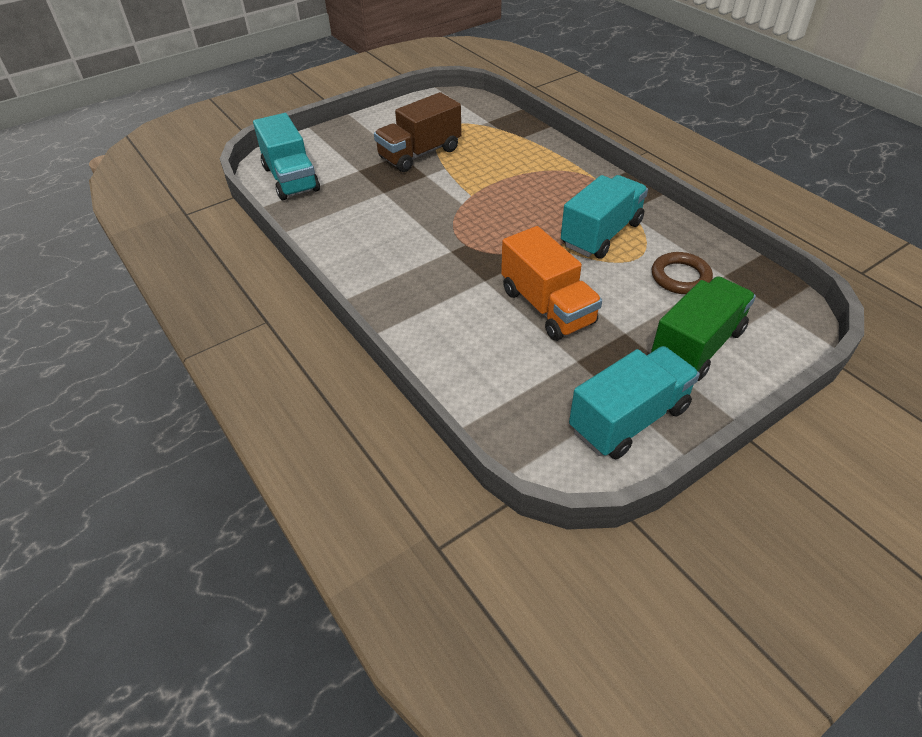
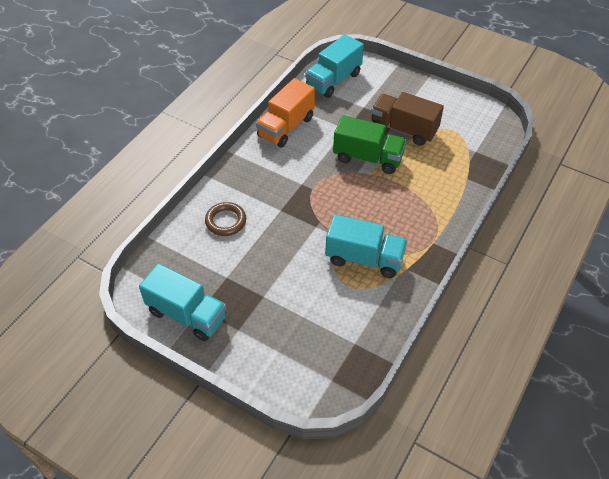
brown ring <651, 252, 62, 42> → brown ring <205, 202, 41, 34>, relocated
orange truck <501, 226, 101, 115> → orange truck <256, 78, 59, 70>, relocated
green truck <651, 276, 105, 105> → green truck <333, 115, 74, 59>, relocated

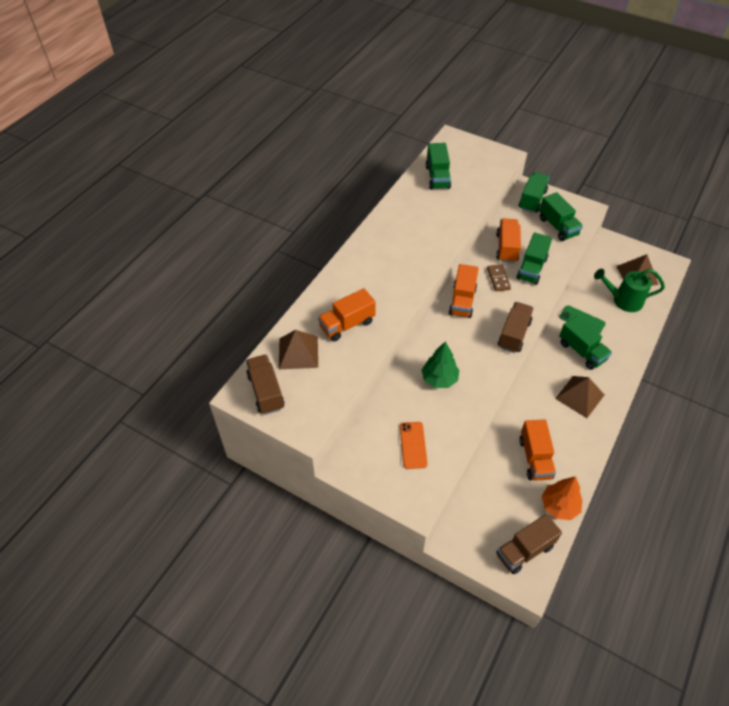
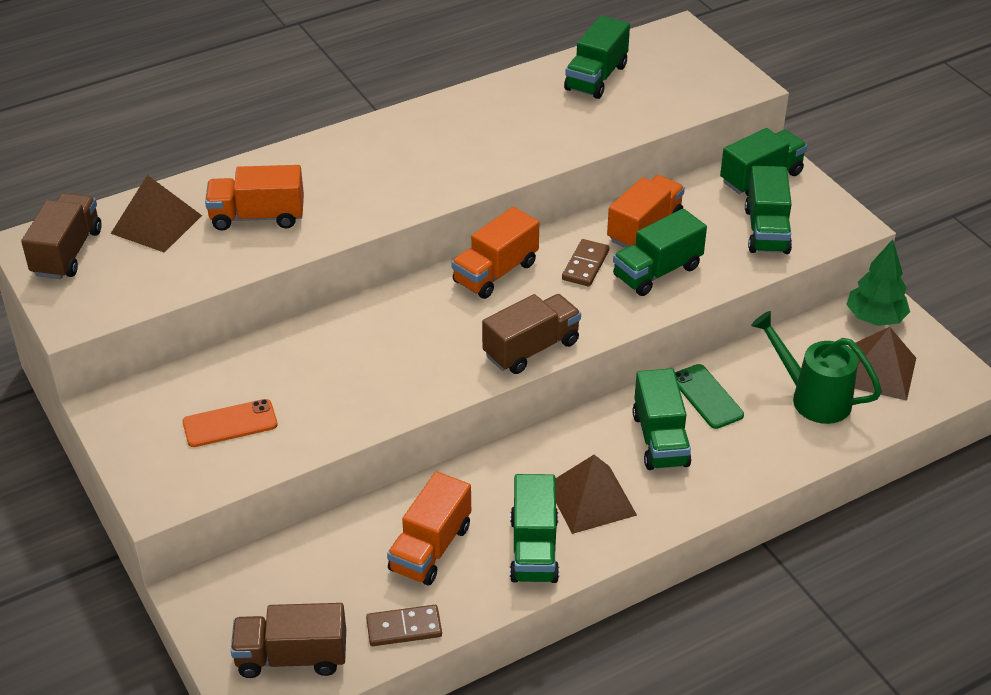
orange phone <400, 422, 28, 47> → orange phone <183, 399, 95, 48>, 45 degrees clockwise
orange tree <542, 476, 40, 44> → brown domino <366, 605, 76, 41>
- → green truck <510, 474, 49, 109>
green tree <421, 341, 38, 47> → green tree <846, 239, 64, 87>, relocated

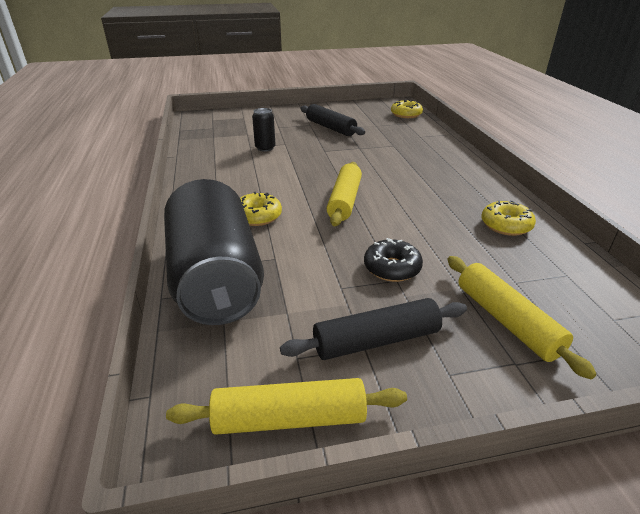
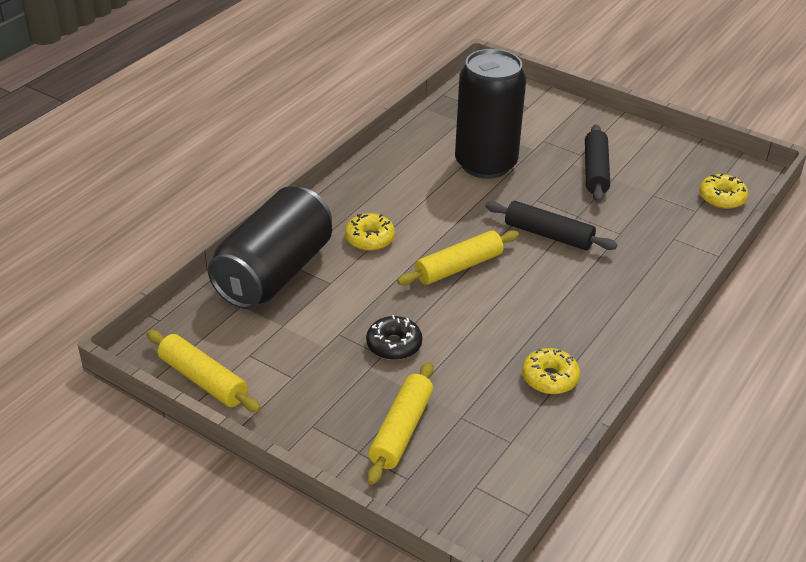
black can <252, 108, 24, 44> → black can <455, 49, 71, 130>, x2.46
black rolling pin <280, 298, 187, 62> → black rolling pin <485, 201, 132, 49>, relocated

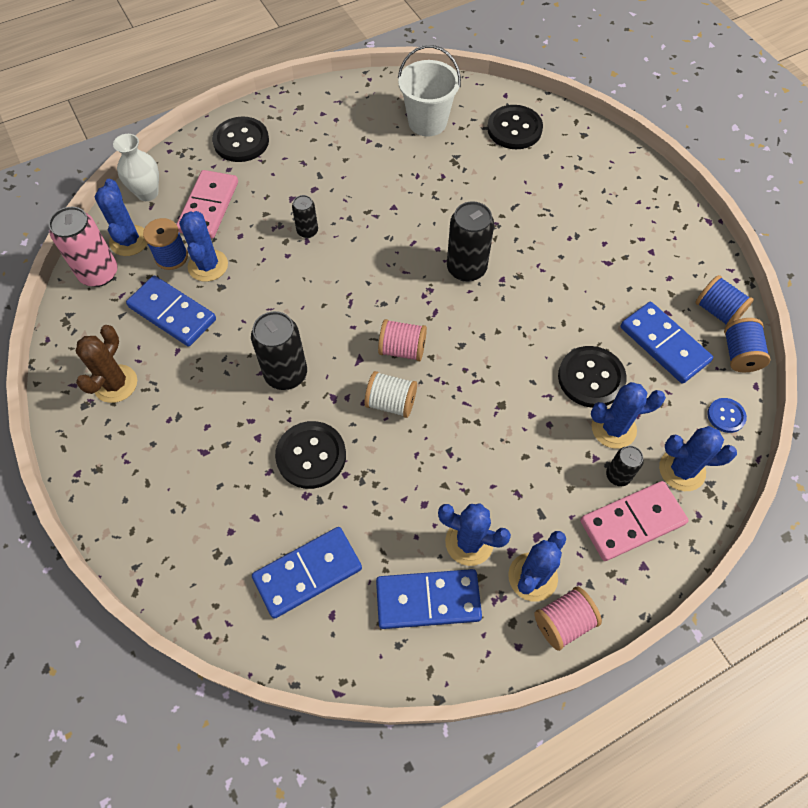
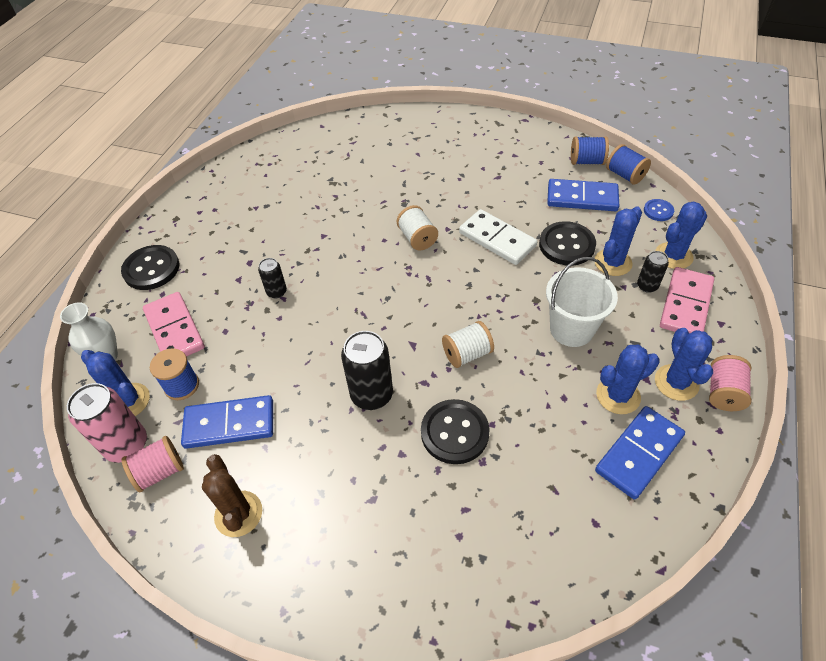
pink spool <378, 319, 49, 42> → pink spool <121, 436, 63, 57>, relocated
black can <447, 201, 47, 81> → white spool <397, 205, 41, 46>
- → white domino <459, 209, 78, 56>
white bucket <398, 45, 63, 92> → white bucket <546, 257, 72, 90>, relocated
blue cactus <179, 211, 49, 71> → -
blue domino <252, 527, 110, 92> → -
black button <487, 105, 56, 44> → -

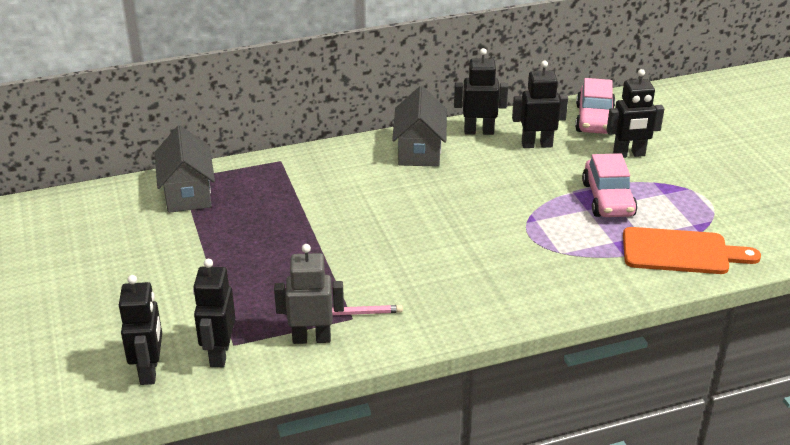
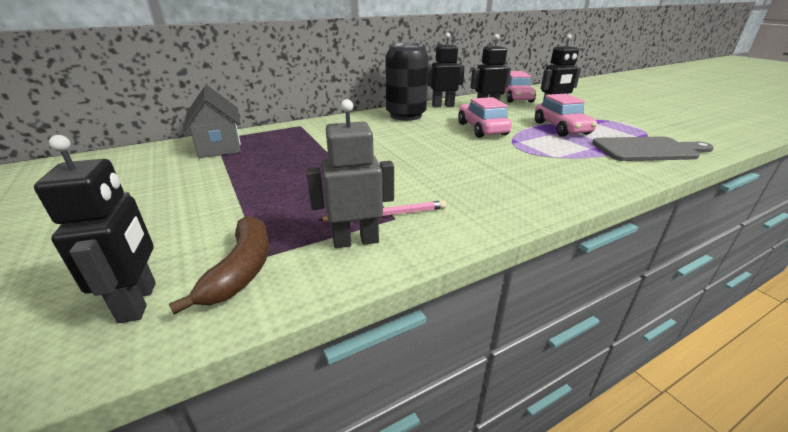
black robot <193, 259, 42, 108> → brown banana <169, 216, 100, 99>
grey house <392, 86, 55, 81> → black can <385, 43, 44, 78>
- → pink car <458, 97, 54, 41>
orange cutting board <623, 227, 138, 47> → grey cutting board <592, 136, 122, 25>

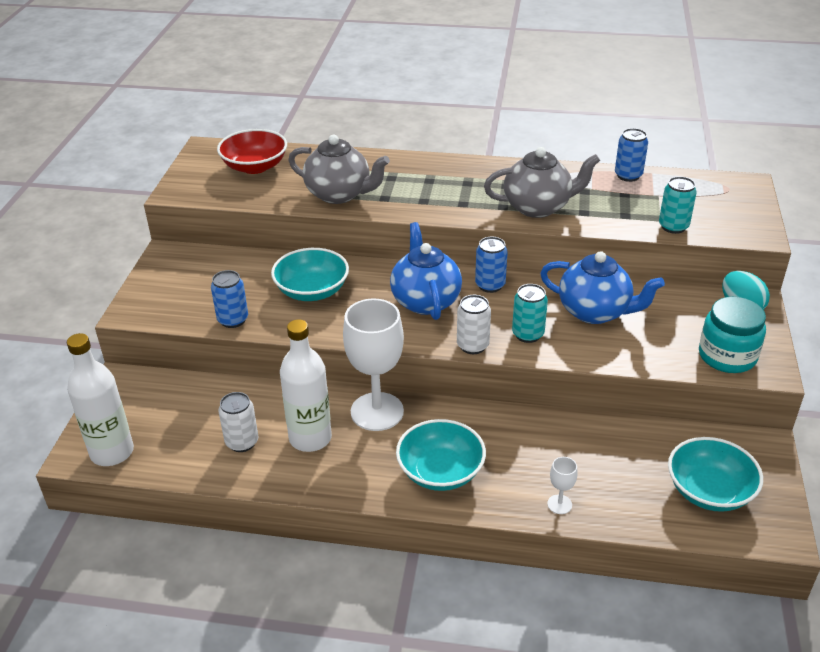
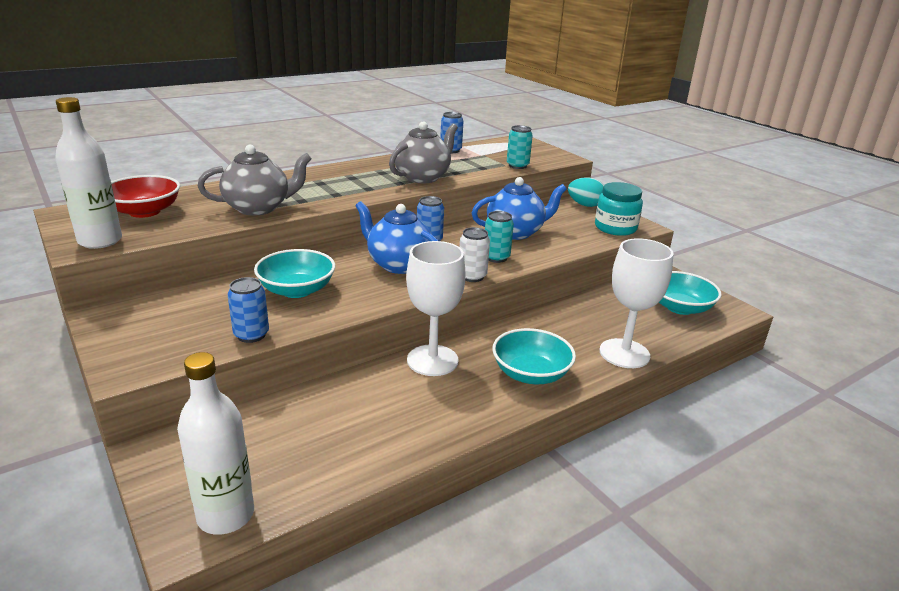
white bottle <280, 319, 52, 133> → white bottle <55, 97, 67, 152>, relocated
white goblet <547, 457, 31, 57> → white goblet <600, 238, 74, 130>, x2.40
white can <218, 392, 41, 60> → -

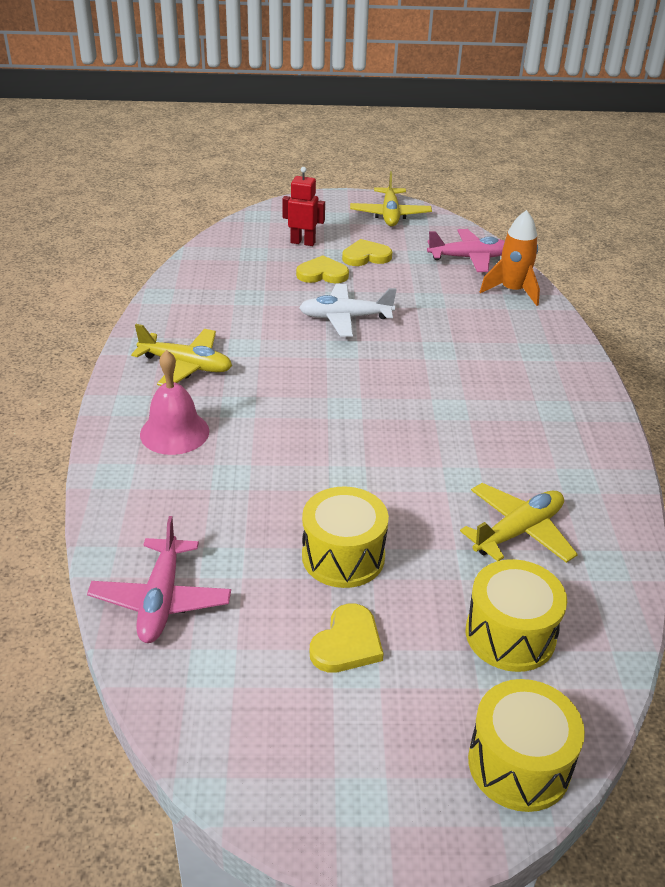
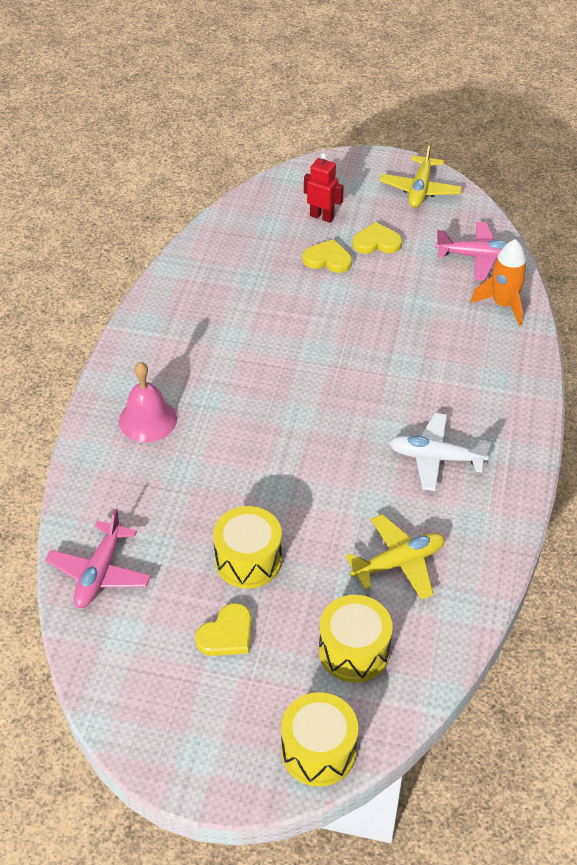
white plane <299, 284, 98, 52> → white plane <390, 413, 101, 78>, relocated
yellow plane <131, 324, 101, 62> → -

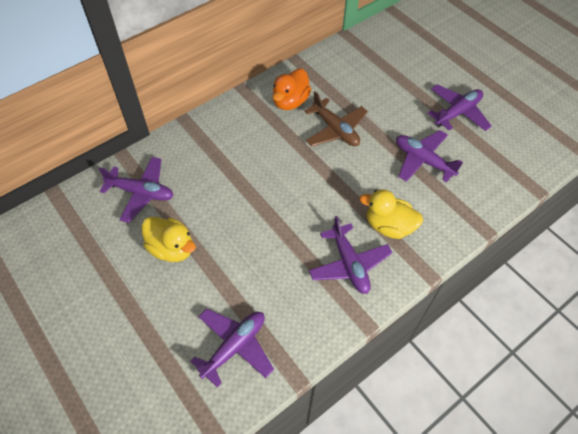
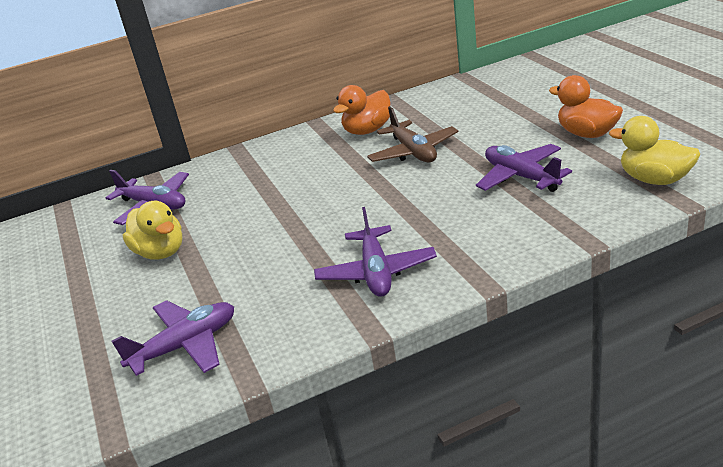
purple plane <428, 84, 64, 47> → orange duck <549, 75, 74, 63>
yellow duck <359, 189, 64, 50> → yellow duck <609, 116, 91, 69>, relocated

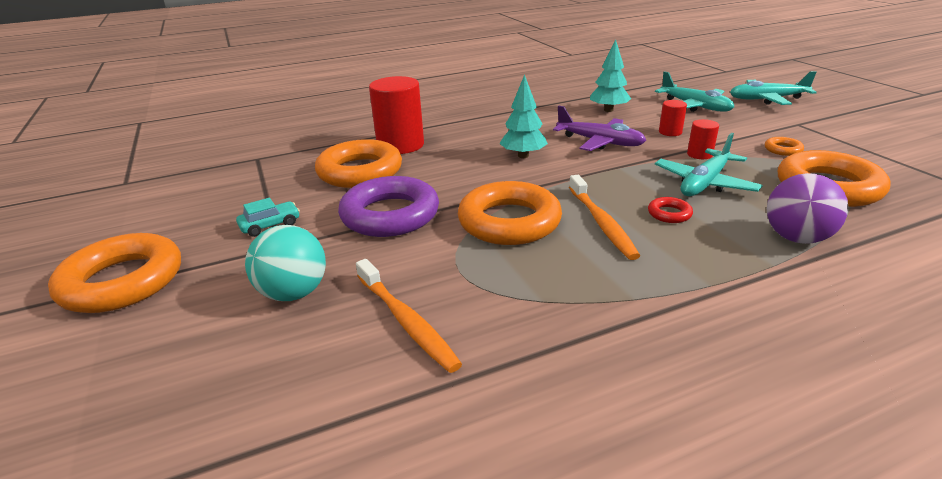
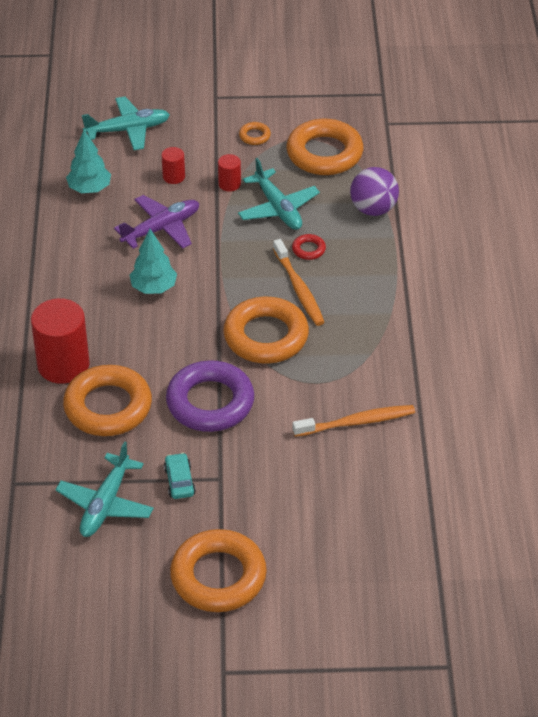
turquoise plane <730, 71, 87, 34> → turquoise plane <55, 441, 99, 96>, relocated
orange toothbrush <569, 175, 71, 85> → orange toothbrush <273, 239, 52, 87>, 60 degrees clockwise
turquoise ball <245, 225, 81, 76> → -

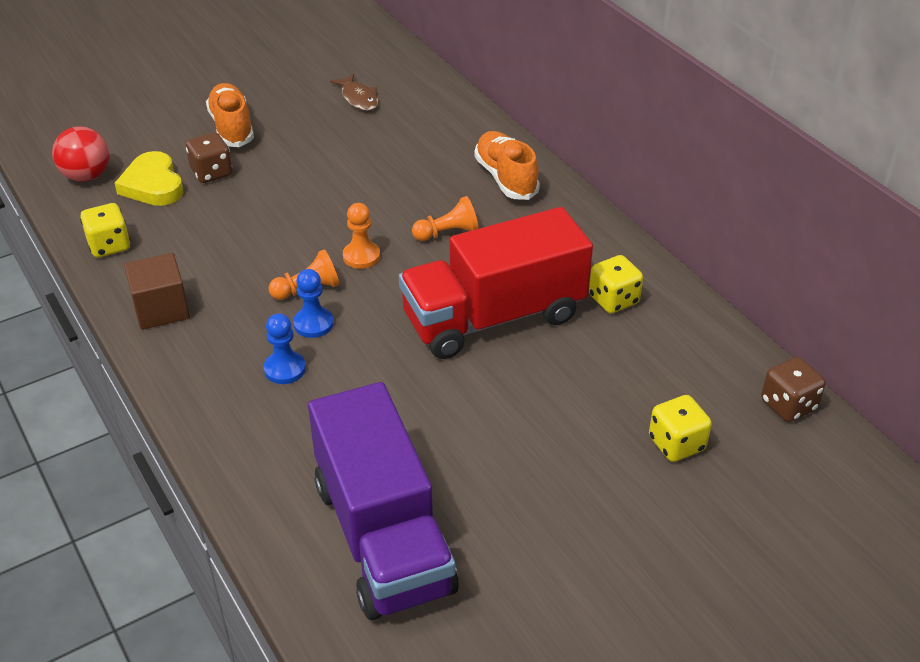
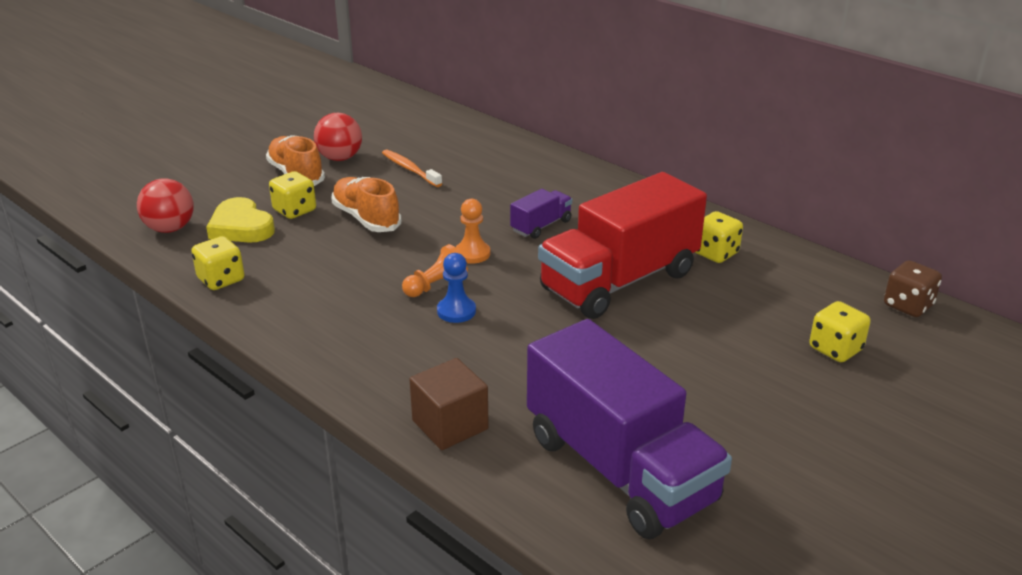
brown dice <186, 132, 46, 51> → yellow dice <269, 171, 47, 48>
- → red ball <314, 113, 48, 48>
orange shoe <474, 131, 66, 69> → orange shoe <331, 177, 70, 55>, relocated
- → orange toothbrush <382, 150, 60, 37>
brown cube <124, 253, 66, 77> → brown cube <409, 358, 80, 92>, relocated
orange pawn <412, 196, 67, 45> → purple truck <510, 189, 62, 50>
blue pawn <264, 313, 42, 71> → -
brown fish <330, 74, 48, 37> → -

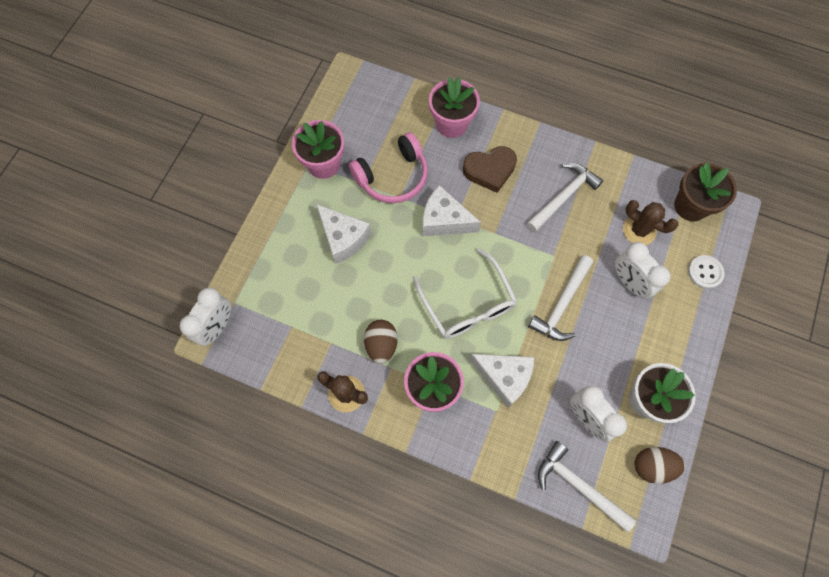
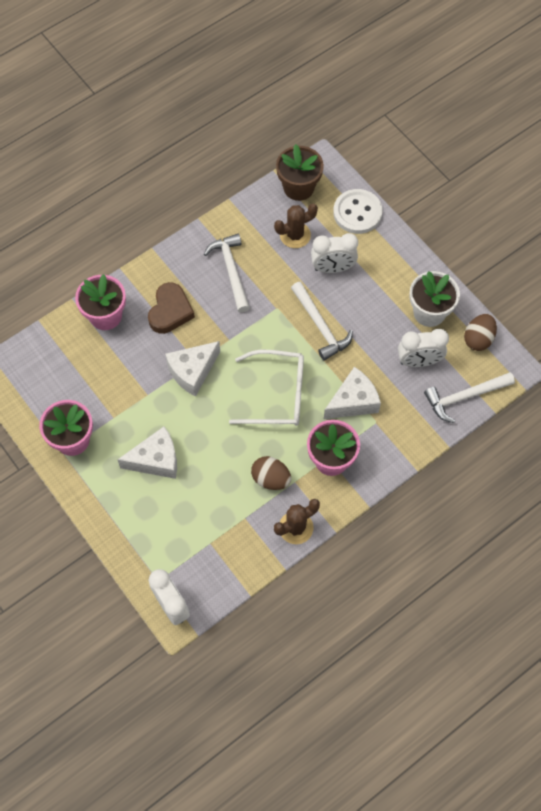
white button <688, 255, 36, 34> → white button <333, 189, 49, 45>, x1.59
pink headphones <349, 132, 79, 71> → -

